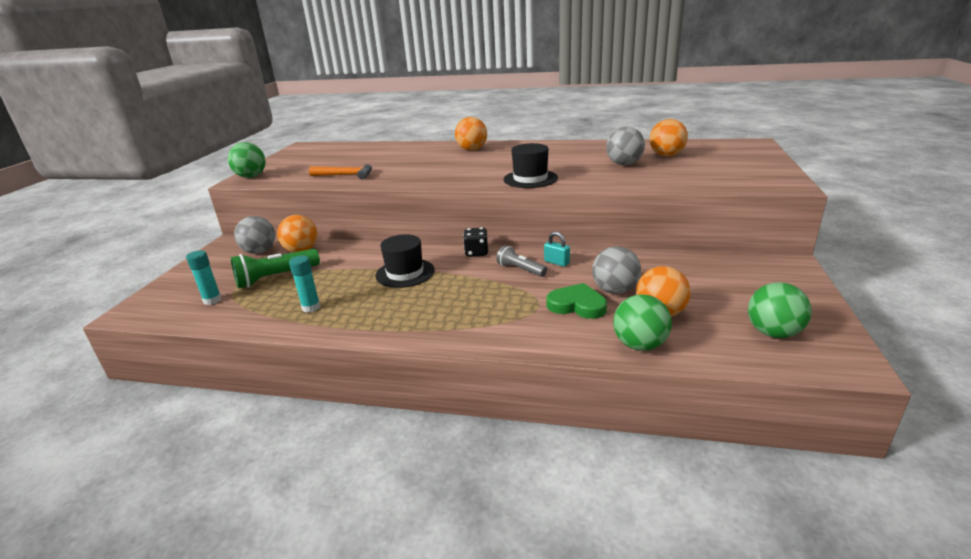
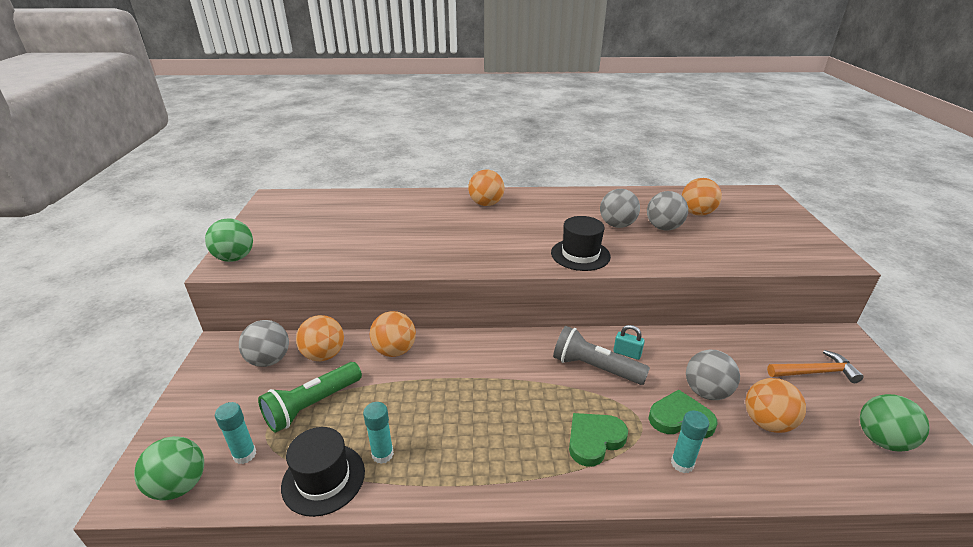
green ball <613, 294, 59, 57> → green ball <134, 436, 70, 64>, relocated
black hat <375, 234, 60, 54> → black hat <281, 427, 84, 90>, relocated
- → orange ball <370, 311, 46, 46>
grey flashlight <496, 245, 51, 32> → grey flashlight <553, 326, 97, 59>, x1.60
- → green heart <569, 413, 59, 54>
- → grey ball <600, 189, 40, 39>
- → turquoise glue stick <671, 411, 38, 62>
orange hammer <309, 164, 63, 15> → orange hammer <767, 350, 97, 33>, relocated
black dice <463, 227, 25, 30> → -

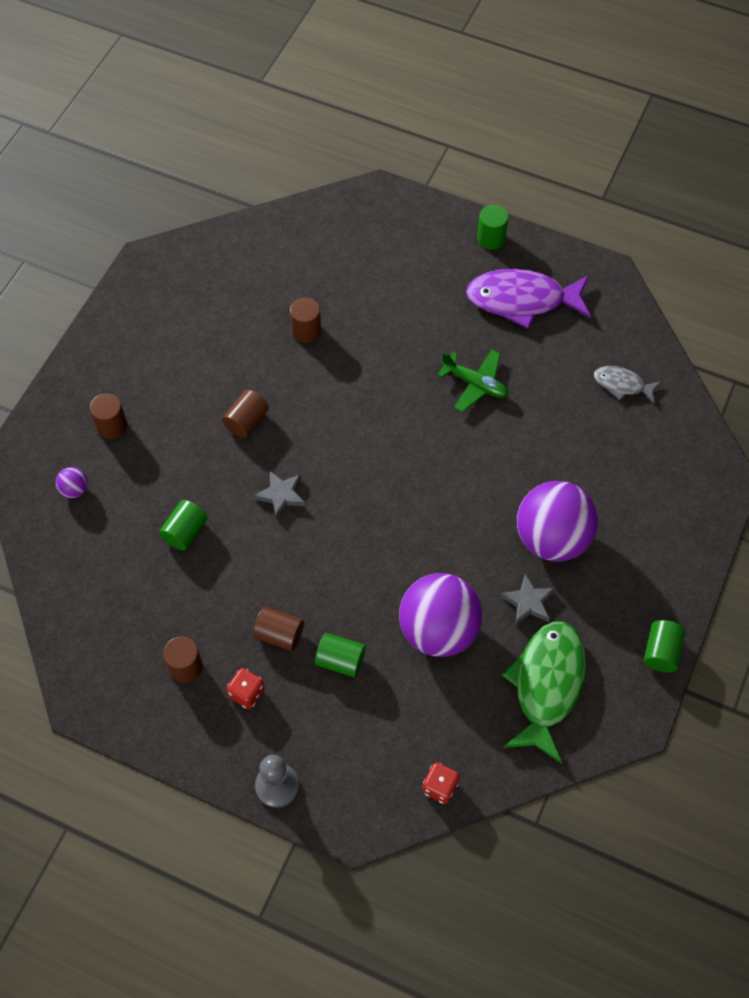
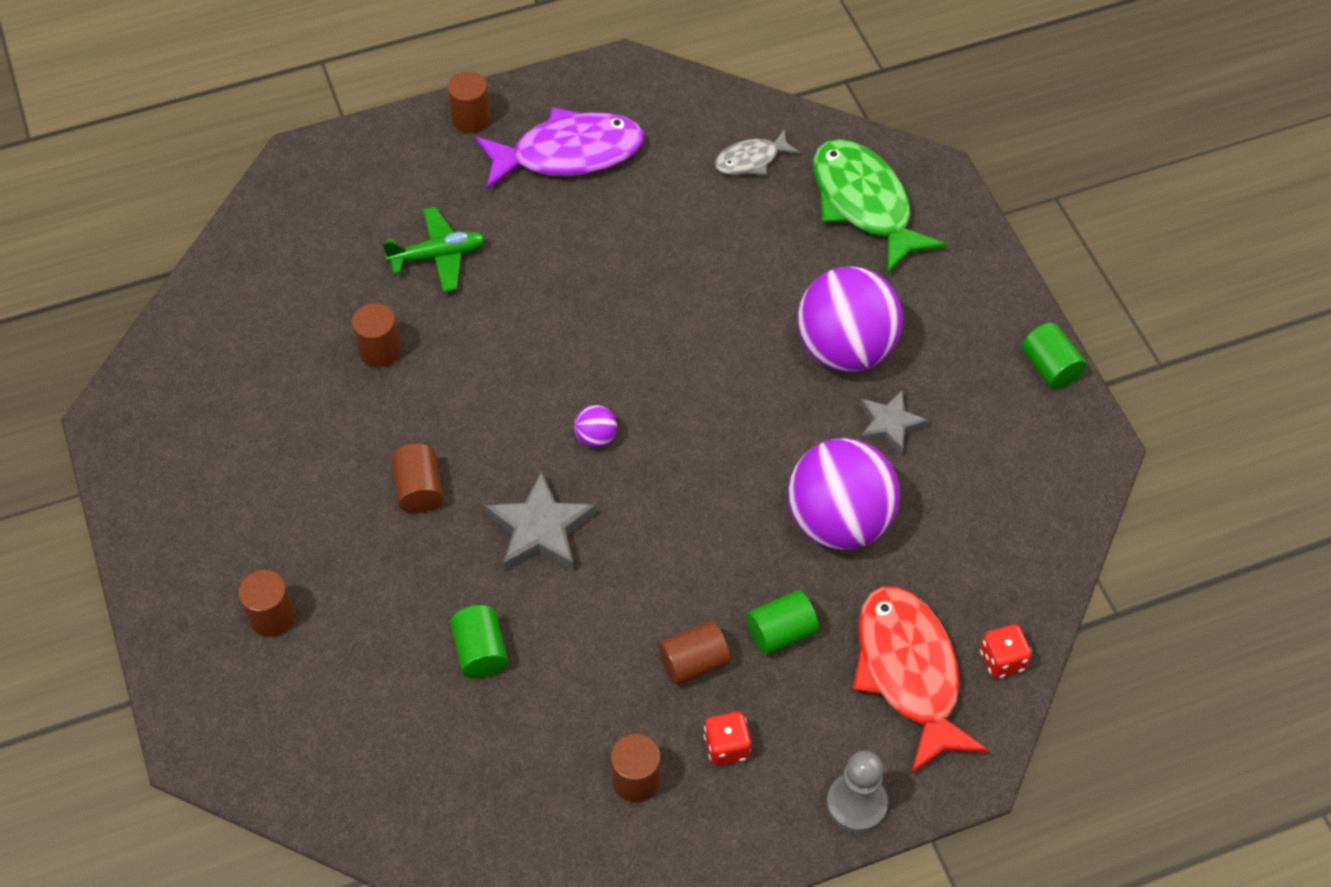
green plane <437, 350, 72, 62> → green plane <382, 207, 104, 85>, relocated
green cylinder <477, 205, 32, 45> → brown cylinder <447, 71, 44, 62>
purple fish <466, 269, 125, 59> → purple fish <475, 107, 169, 83>, 150 degrees counterclockwise
grey star <254, 470, 52, 49> → grey star <485, 471, 111, 101>, x1.51
purple ball <56, 467, 32, 31> → purple ball <574, 405, 43, 43>, relocated
green fish <502, 621, 84, 143> → green fish <813, 139, 134, 135>, relocated
- → red fish <853, 586, 136, 188>

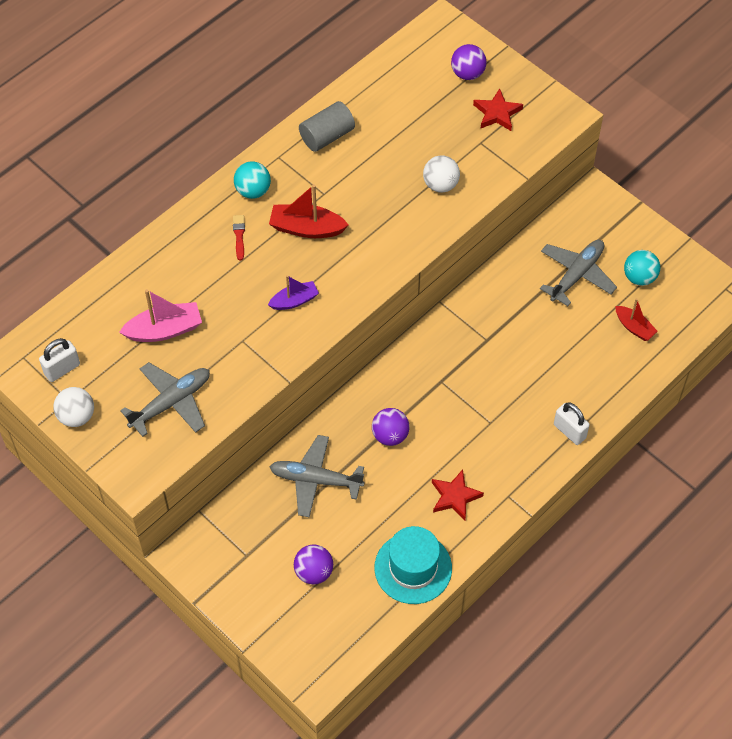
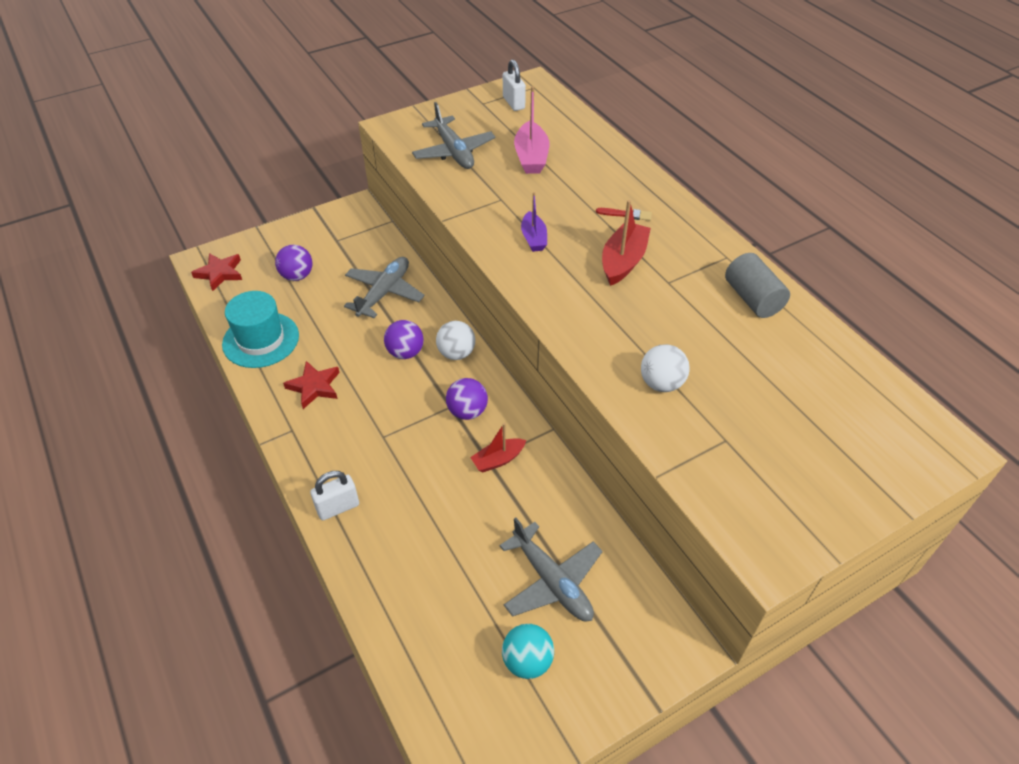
red star <473, 88, 50, 43> → red star <191, 253, 51, 38>, relocated
white ball <53, 387, 41, 40> → white ball <436, 321, 39, 39>, relocated
purple ball <451, 44, 35, 36> → purple ball <446, 378, 42, 42>, relocated
red boat <615, 298, 43, 43> → red boat <470, 423, 56, 50>, relocated
turquoise ball <234, 161, 37, 38> → -

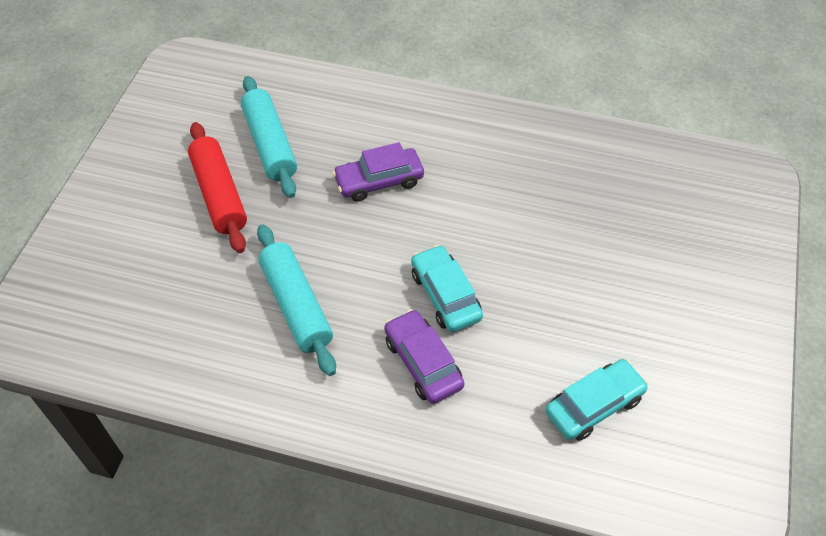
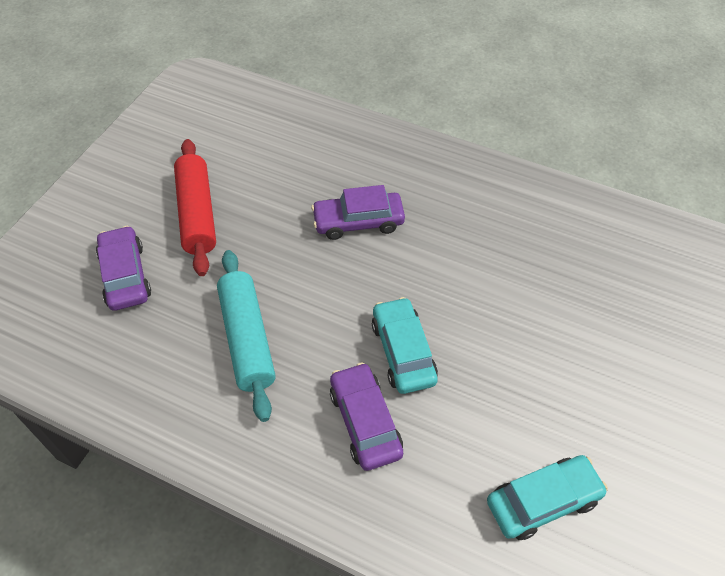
- → purple car <96, 226, 55, 85>
turquoise rolling pin <241, 76, 56, 122> → -

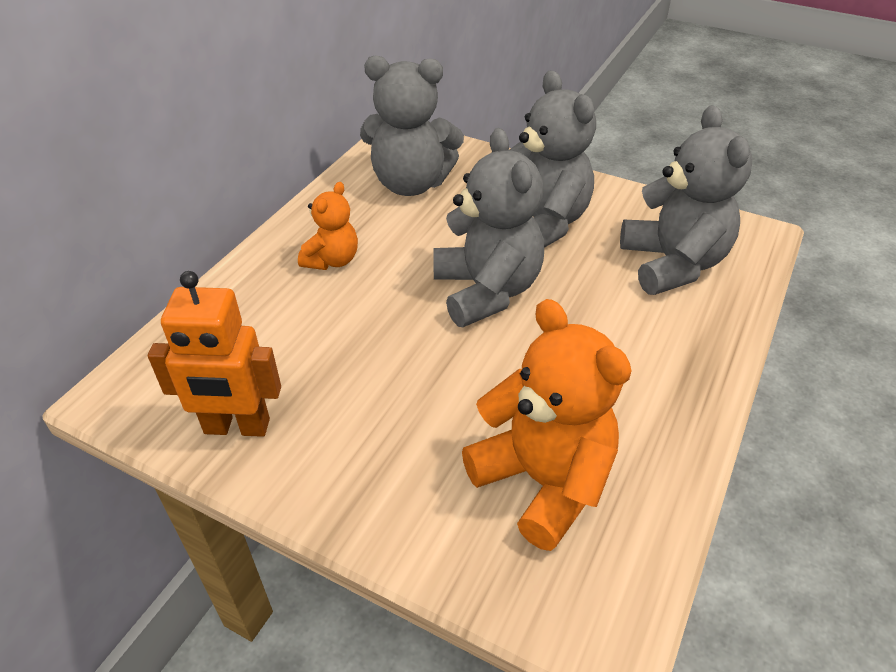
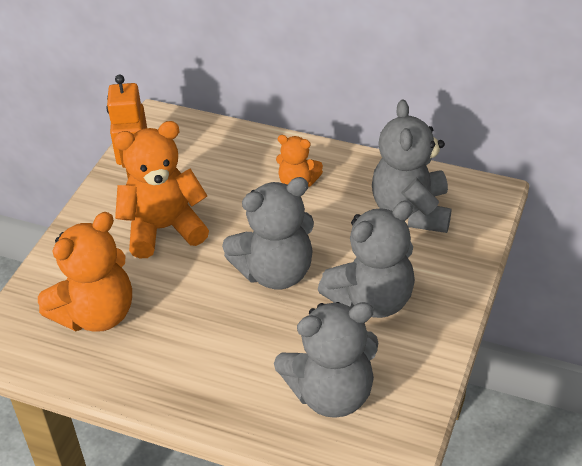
- → orange teddy bear <114, 121, 95, 137>

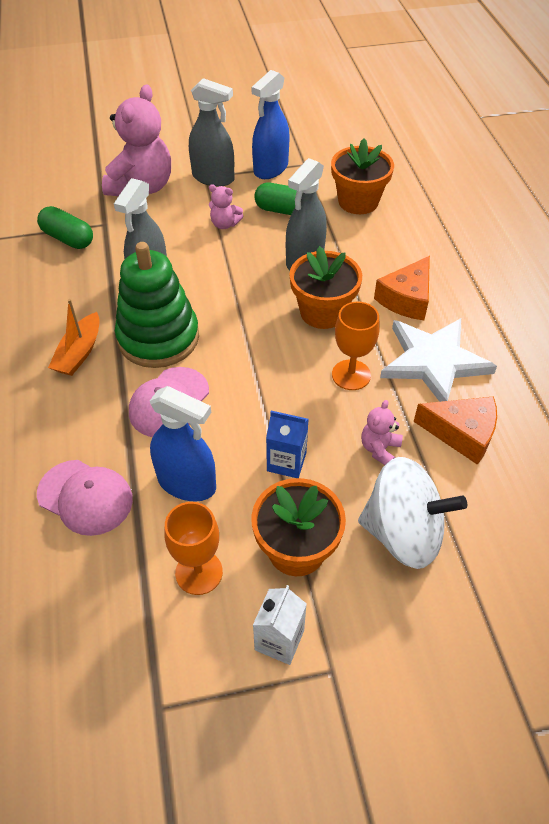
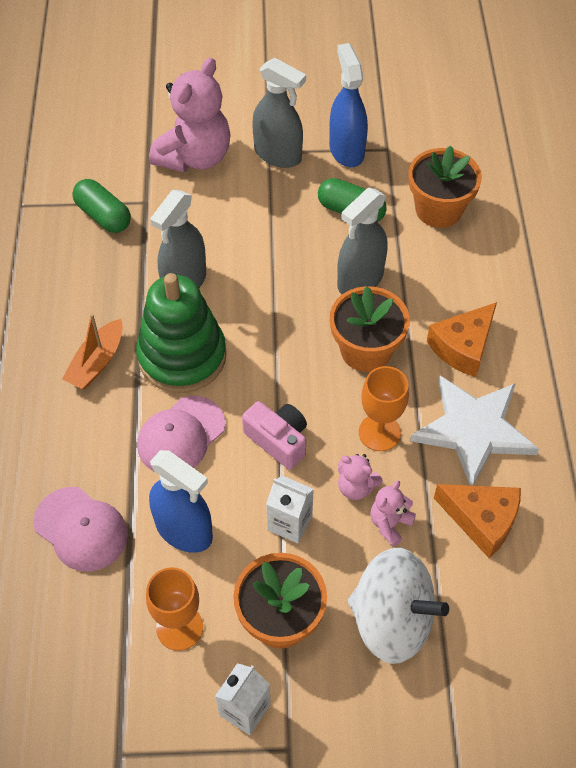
- → pink camera <242, 401, 65, 69>
blue carton <266, 411, 43, 67> → white carton <266, 475, 48, 68>
blue spray bottle <251, 70, 39, 109> → blue spray bottle <329, 43, 39, 124>, 120 degrees clockwise
pink teddy bear <209, 184, 34, 45> → pink teddy bear <338, 454, 45, 46>, relocated

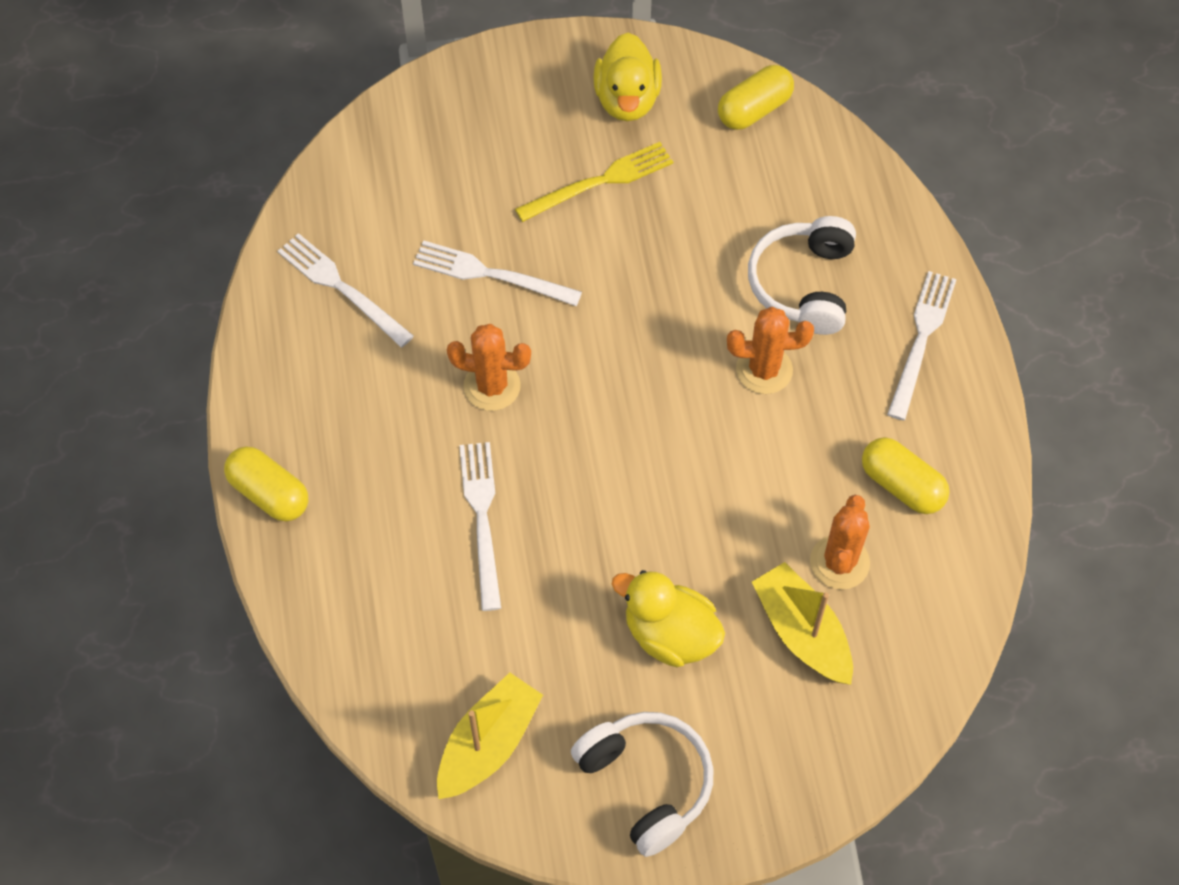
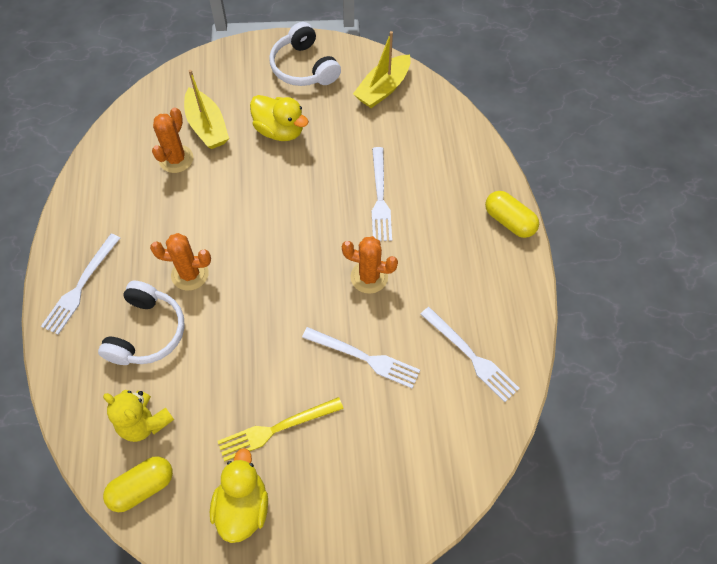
- → yellow teddy bear <103, 390, 71, 52>
yellow capsule <862, 437, 87, 77> → -

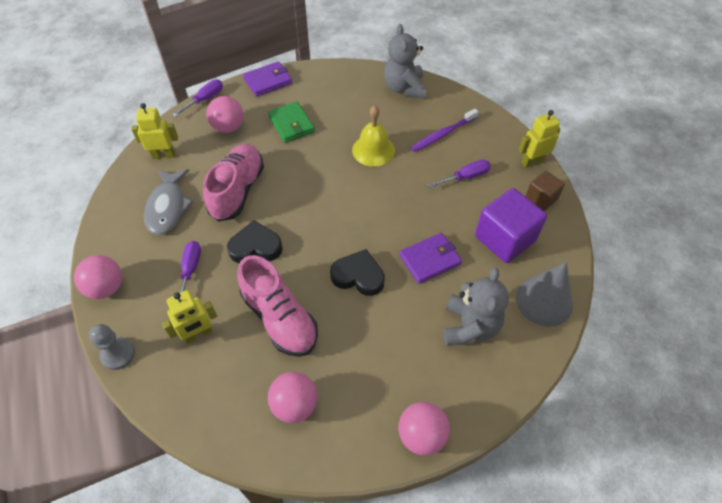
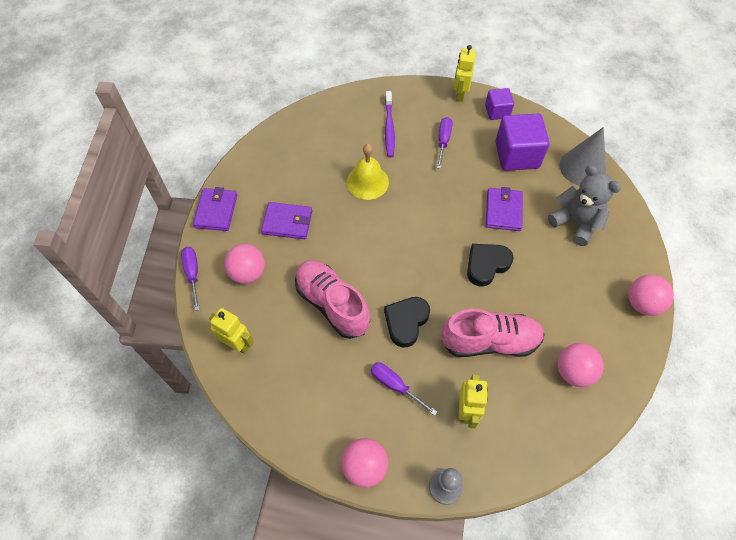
yellow robot <131, 103, 47, 56> → yellow robot <209, 308, 45, 46>, 90 degrees clockwise
green wallet <268, 101, 47, 42> → purple wallet <261, 202, 51, 37>
brown cube <525, 171, 40, 40> → purple cube <485, 88, 29, 32>
grey fish <144, 169, 49, 66> → -
grey teddy bear <384, 24, 43, 74> → -

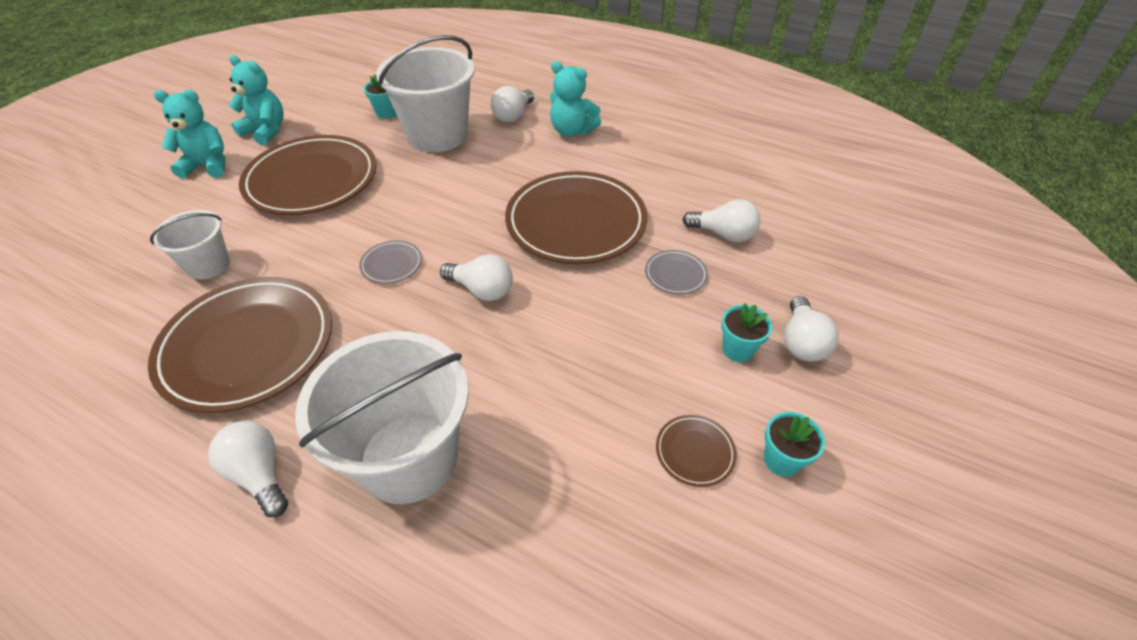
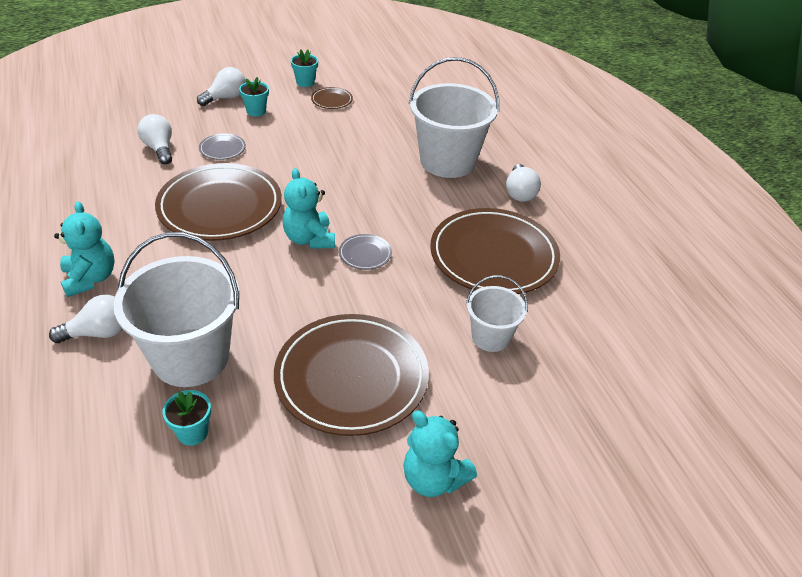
turquoise teddy bear <229, 55, 55, 90> → turquoise teddy bear <283, 168, 52, 81>, relocated
white light bulb <440, 254, 73, 47> → -

